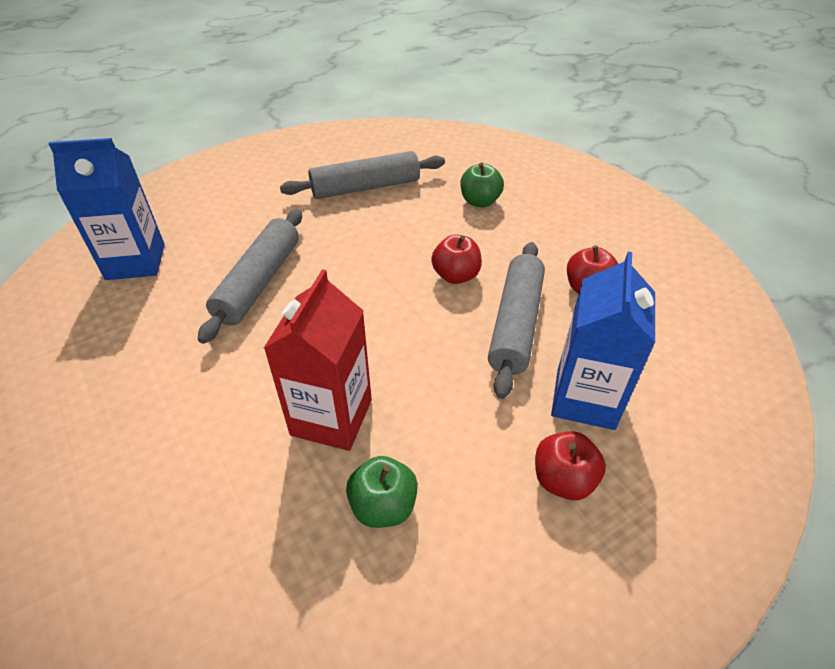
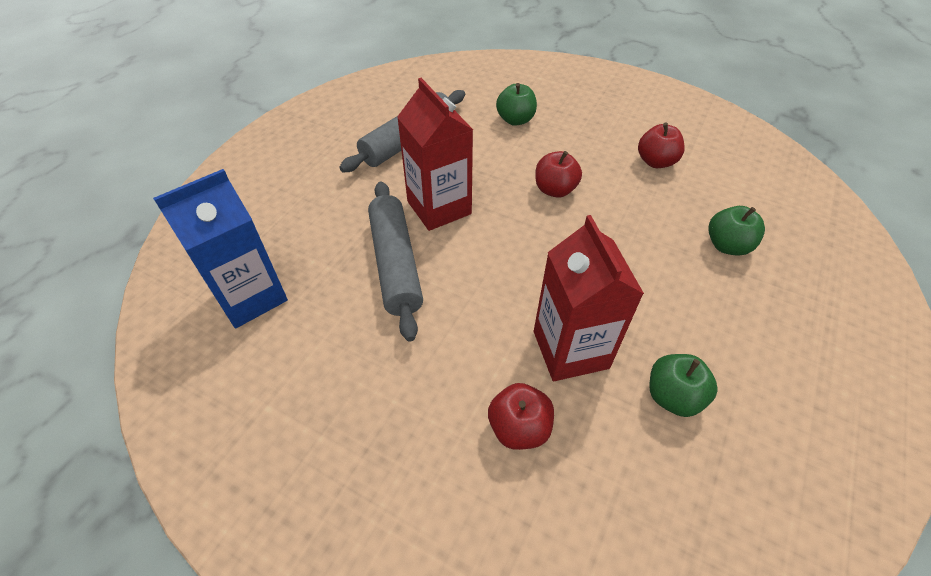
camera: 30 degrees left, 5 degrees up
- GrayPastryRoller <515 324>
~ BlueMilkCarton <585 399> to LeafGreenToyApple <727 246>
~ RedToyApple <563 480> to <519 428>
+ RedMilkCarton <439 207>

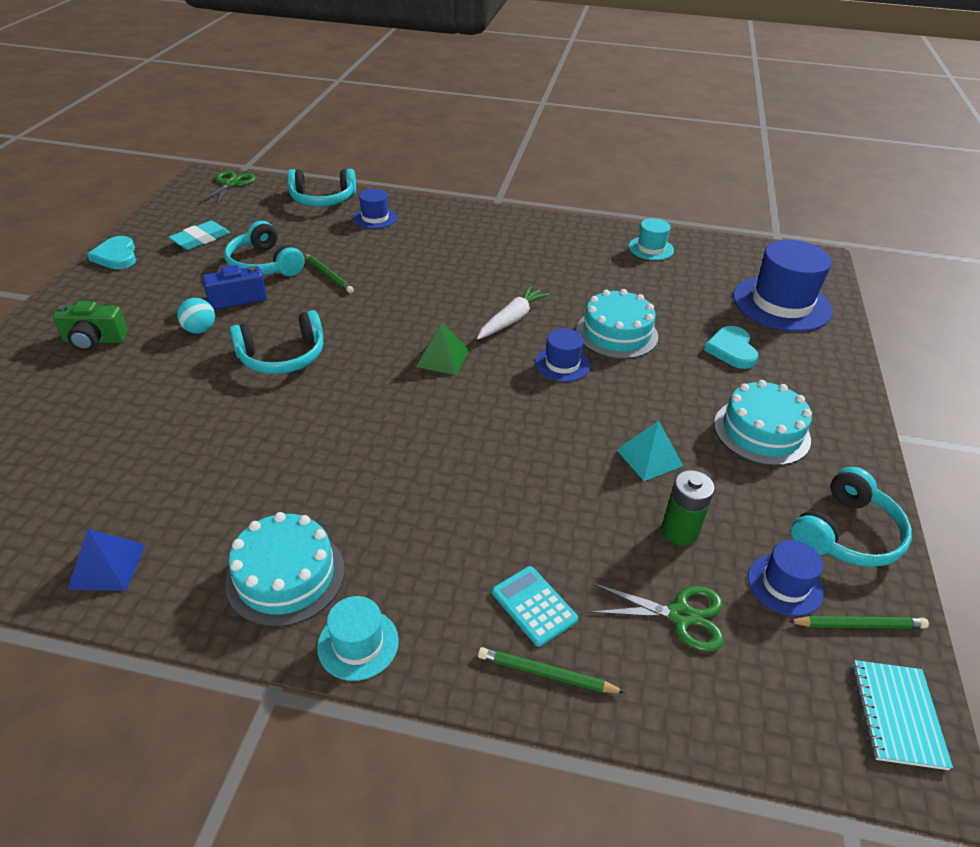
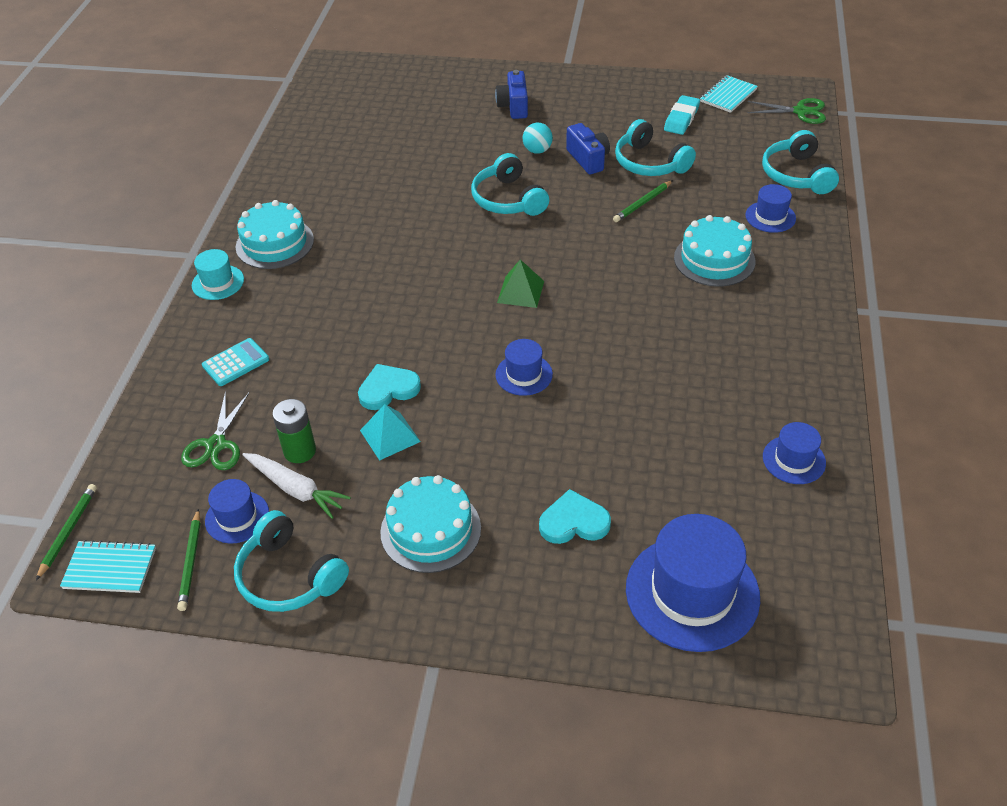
camera: 90 degrees right, 5 degrees up
~ AquaTallHat <651 248> to BlueTallHat <794 460>
~ AquaPencilEraser <200 239> = <681 118> 75 degrees clockwise
~ AquaHeadset <265 264> = <650 163> 90 degrees counterclockwise
~ AquaHeartShape <116 256> to <388 389>
~ WhiteCarrot <512 319> to <295 489>
~ AquaGateau <616 333> to <714 259>
~ LeafGreenCamera <95 340> to BlueCamera <514 106>
- BlueSolidPyramid <107 566>
~ LeafGreenPencil <546 674> to <68 531>
+ AquaNotebook <728 95>

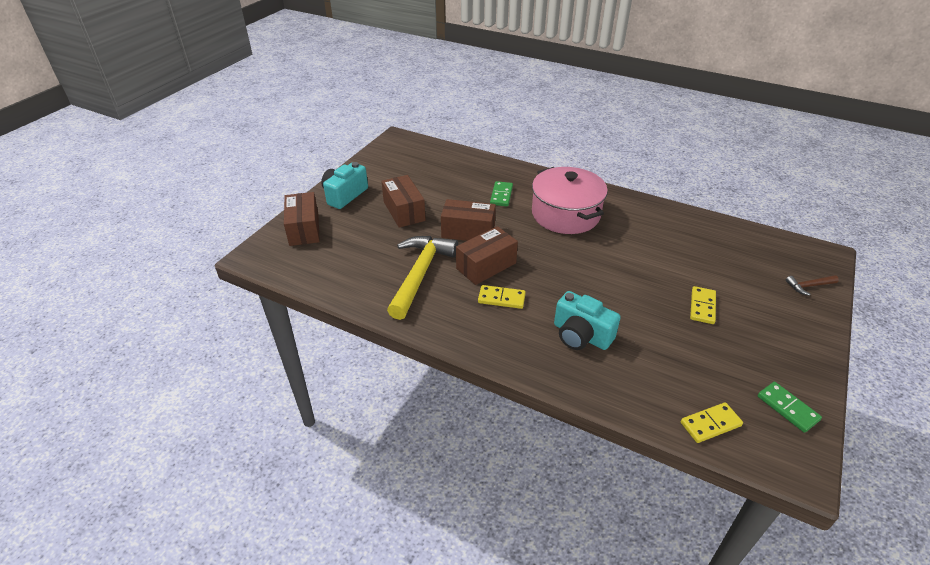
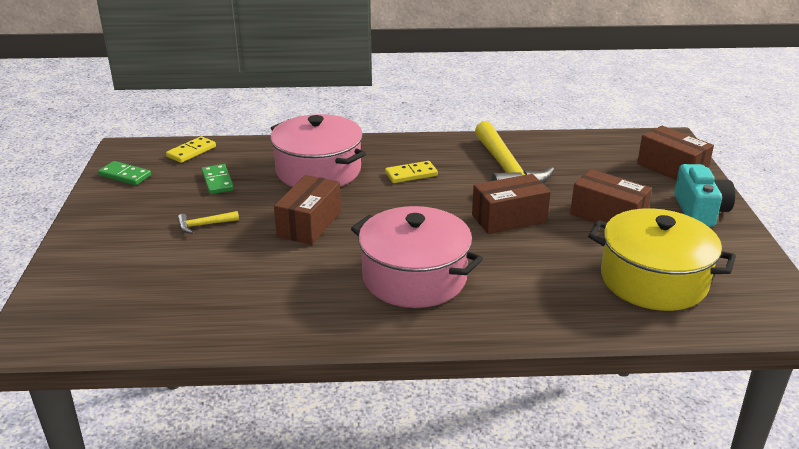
camera: 150 degrees right, 10 degrees down
~ LeafGreenDomino <501 195> to <217 181>
~ RussetPackage <486 266> to <309 224>
- RussetClawHammer <809 286>
~ BrightYellowDomino <702 306> to BrightYellowClawHammer <204 225>
~ AquaCamera <581 335> to RosyStockpot <318 171>
+ BrightYellowStockpot <653 280>

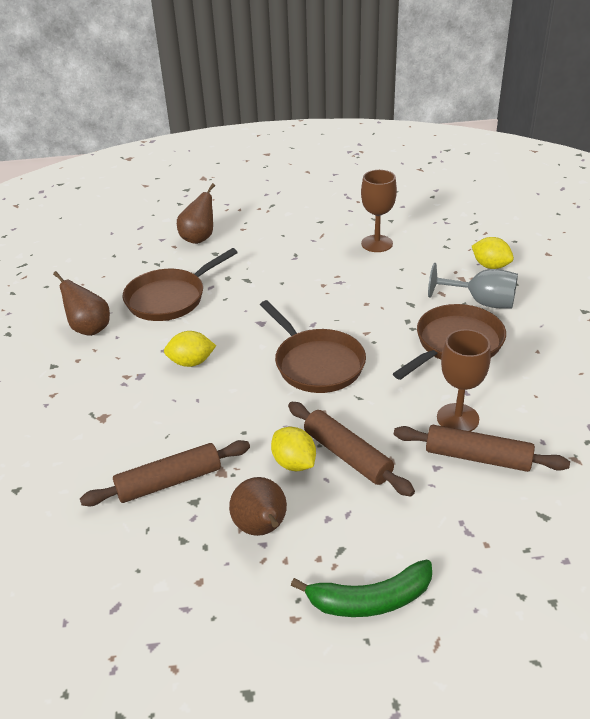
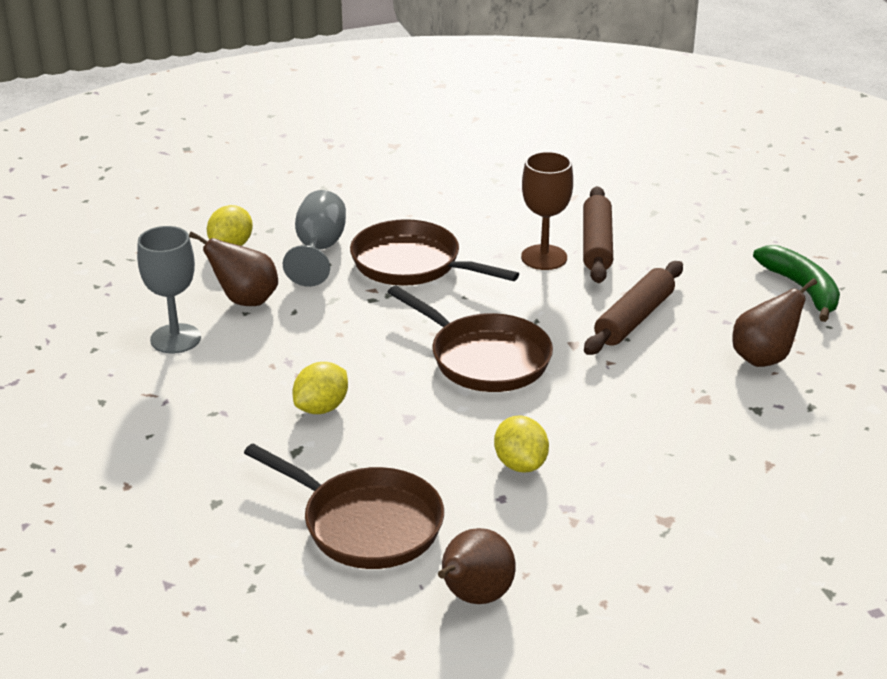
camera: 105 degrees left, 5 degrees down
~ RussetChalice <377 243> to GrayChalice <175 339>
~ RussetPearFruit <199 238> to <245 300>
~ RussetSkillet <316 363> = <484 358> 90 degrees clockwise
~ BrightYellowCitrusFruit <294 463> to <321 408>
- RussetPastryRoller <169 482>

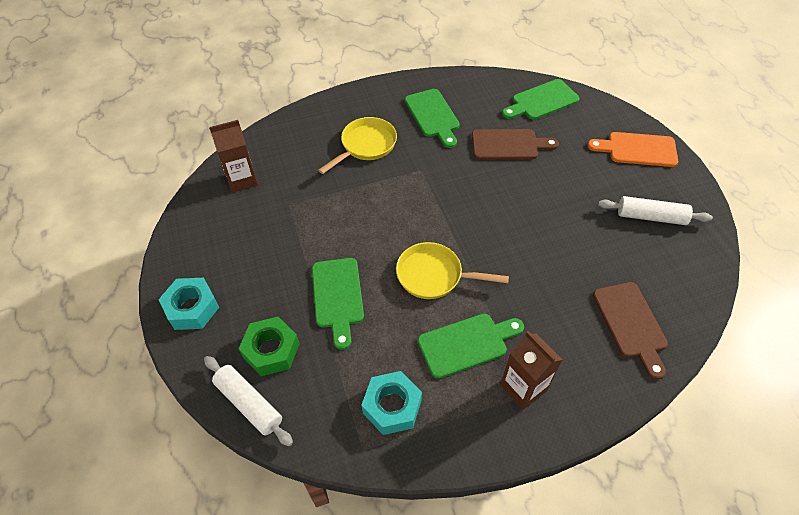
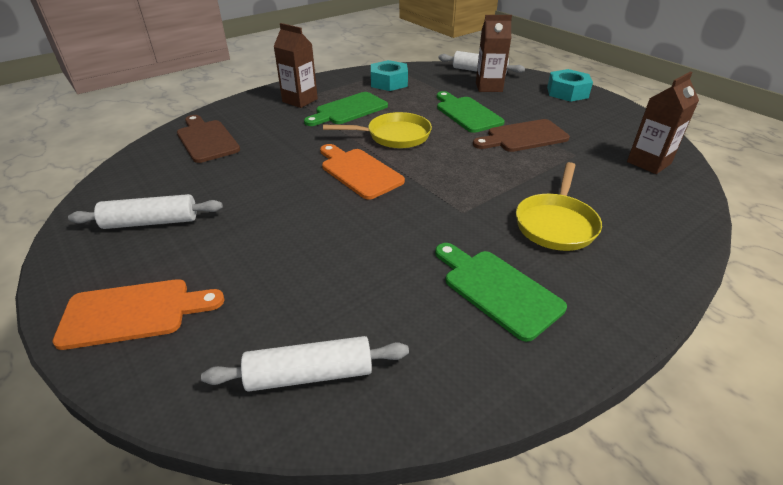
camera: 160 degrees right, 15 degrees down
~ LeafGreenChoppingBoard <542 101> to WhitePastryRoller <310 374>
~ RussetChoppingBoard <508 145> to <523 137>
~ LeafGreenHexagonNut <271 350> to RussetMilkCarton <488 87>
+ OrangeChoppingBoard <359 172>

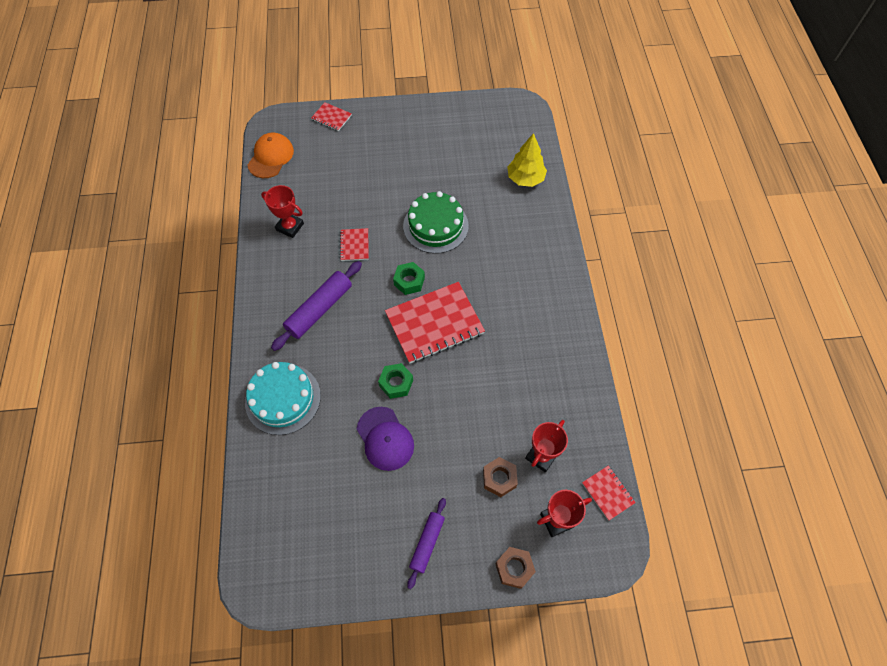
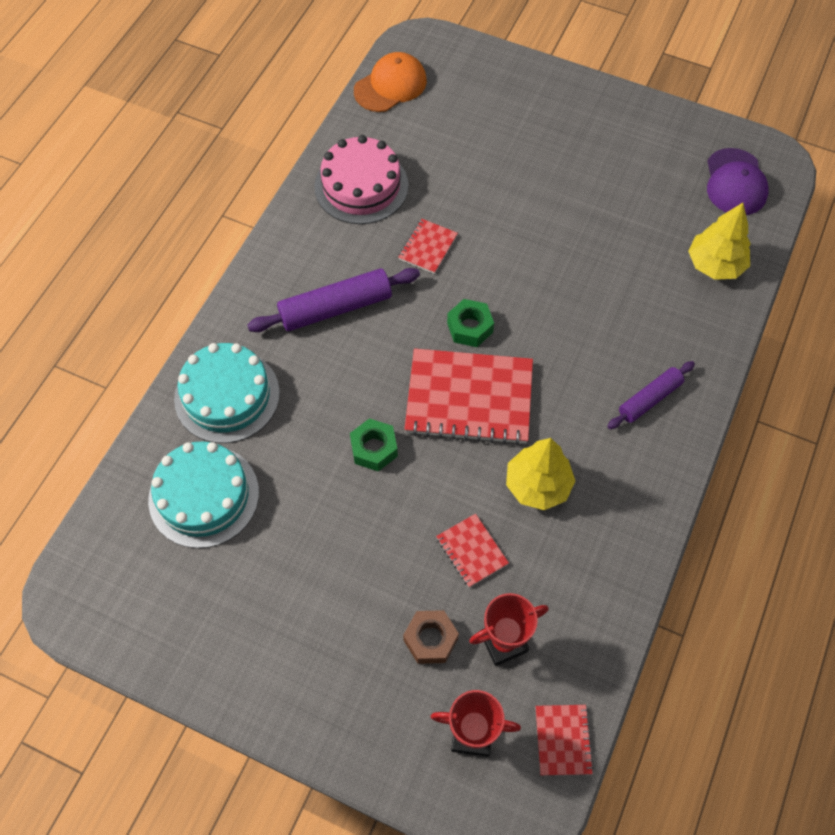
camera: 30 degrees right, 0 degrees up
~ RedNotebook <331 117> to <471 551>
~ RedAwardCup <290 227> to RosyGateau <361 186>
- LeafGreenGateau <435 226>
~ RoyalPurplePeakedCap <385 439> to <735 182>
~ RoyalPurplePastryRoller <427 543> to <649 399>
- RussetHexagonNut <514 568>
+ BrightYellowTree <537 485>
+ AquaGateau <204 496>

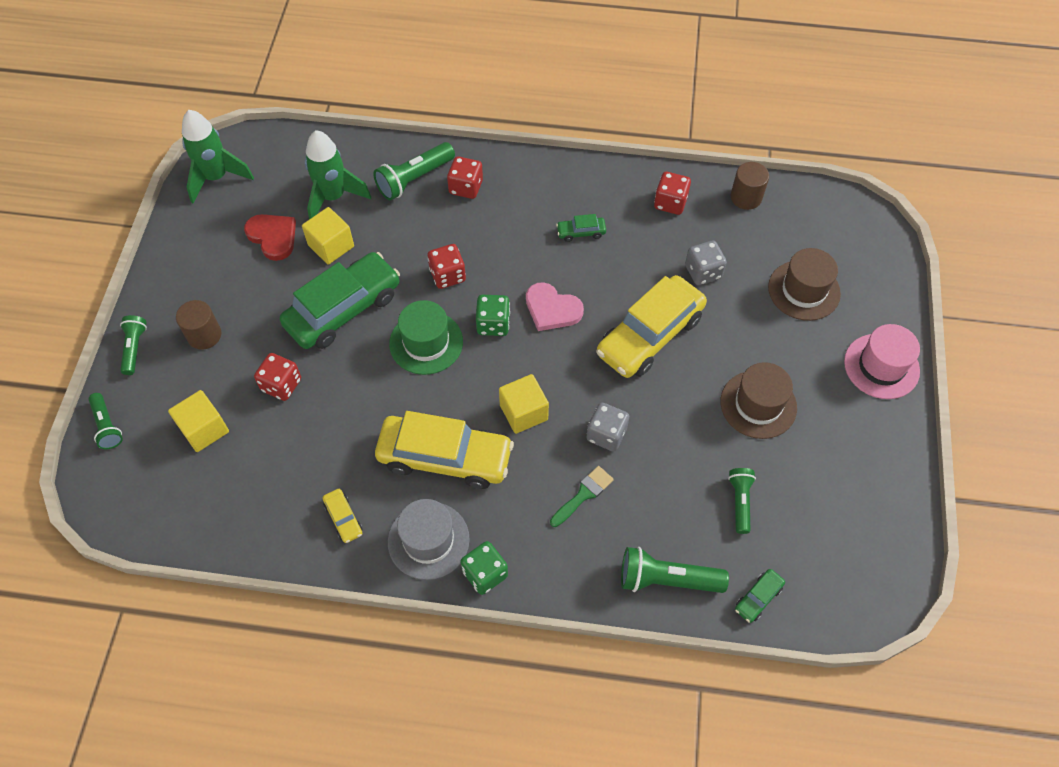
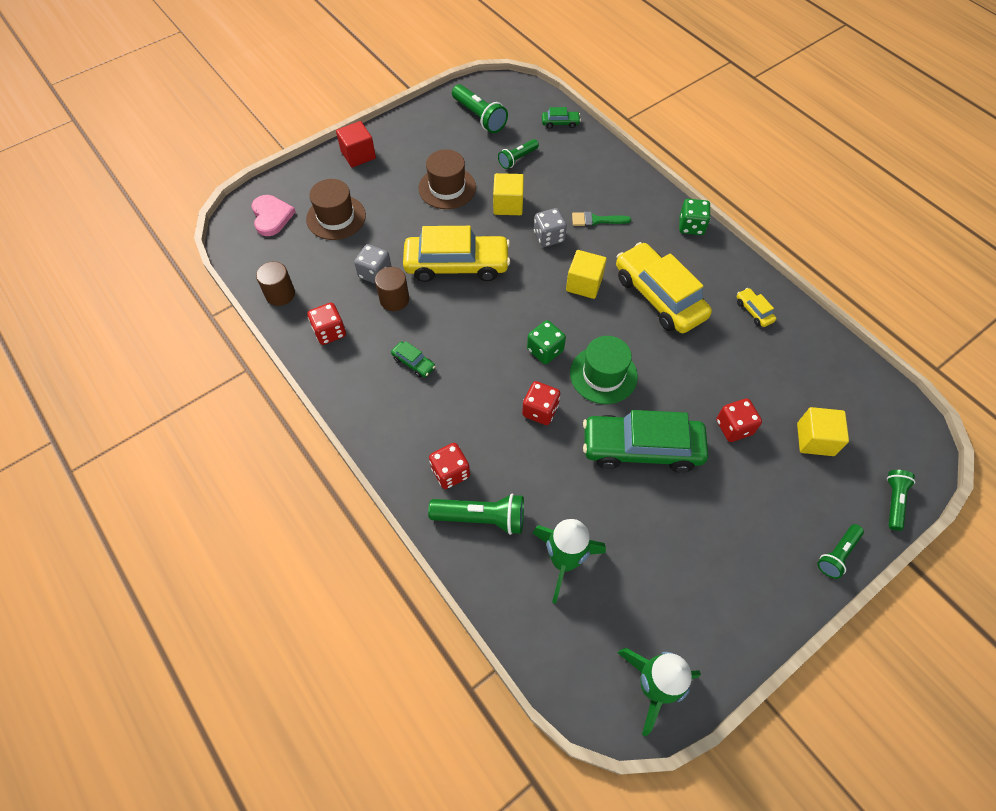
camera: 135 degrees left, 0 degrees up
~ BrightYellowCube <331 246> to <508 205>
- RedHeartShape <273 237>
~ RosyHeartShape <552 309> to <271 216>
~ RussetCylinderShape <204 335> to <394 299>
~ RosyTallHat <881 366> to RedCube <358 155>
~ BrightYellowAutomobile <343 518> = <753 311> 45 degrees counterclockwise
- GrayTallHat <428 540>
~ LeafGreenFlashlight <666 579> to <479 117>

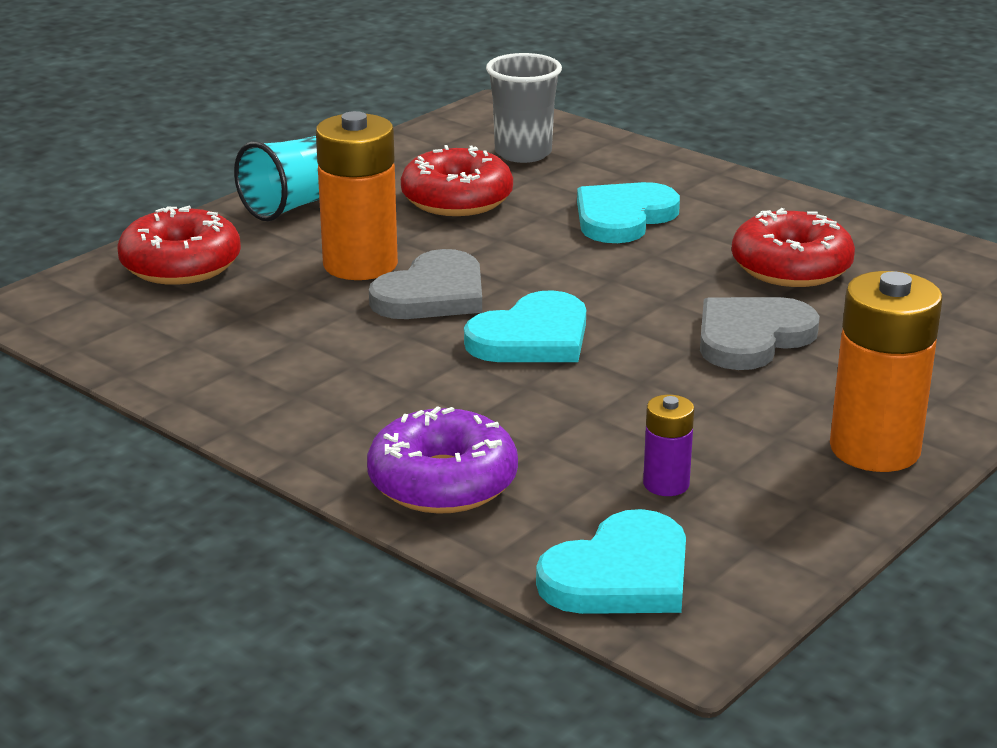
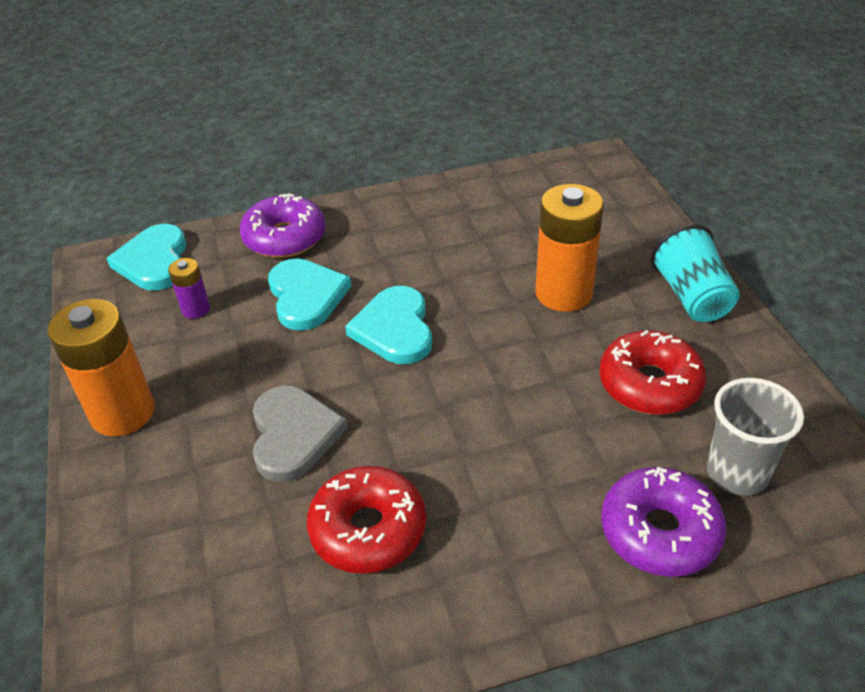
camera: 125 degrees right, 15 degrees up
~ AquaHeartShape <623 217> to <306 296>
- RedDonut <181 265>
- GrayHeartShape <432 294>
+ RoyalPurpleDonut <659 532>

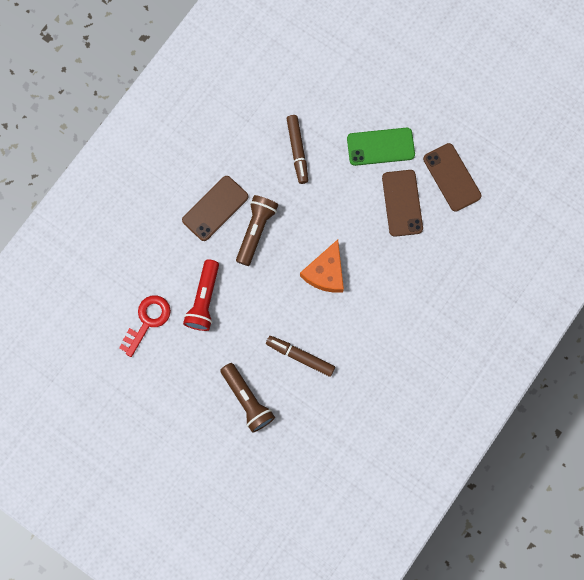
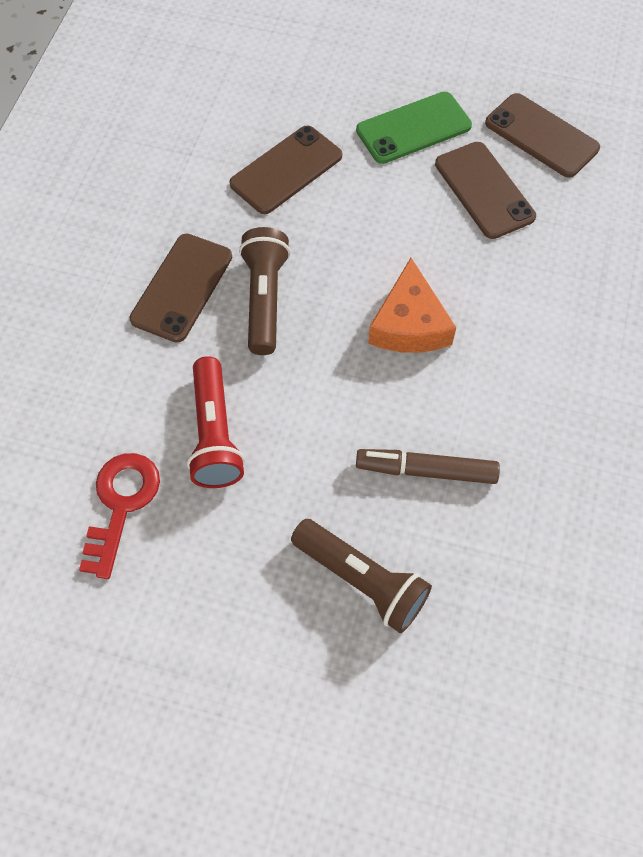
camera: 20 degrees left, 15 degrees down
~ RussetMarkerPen <297 151> to RussetMobilePhone <286 170>

